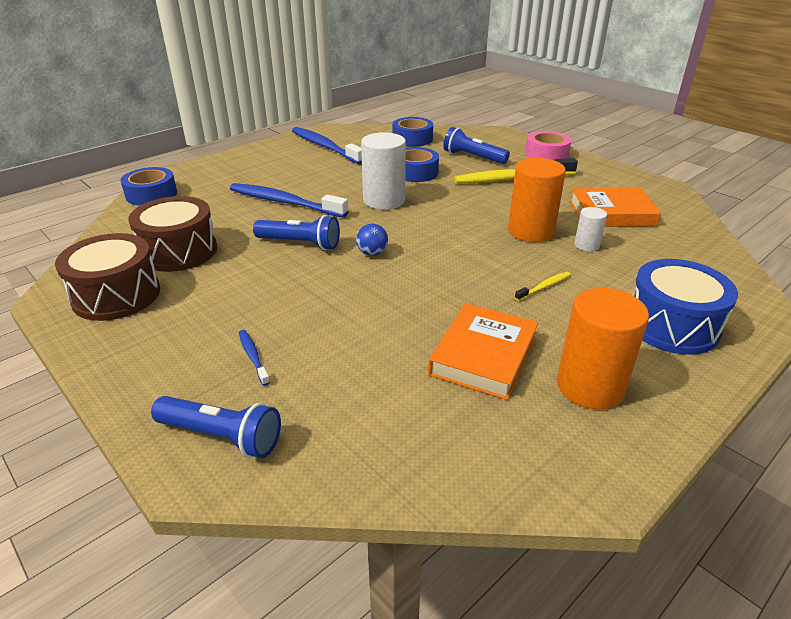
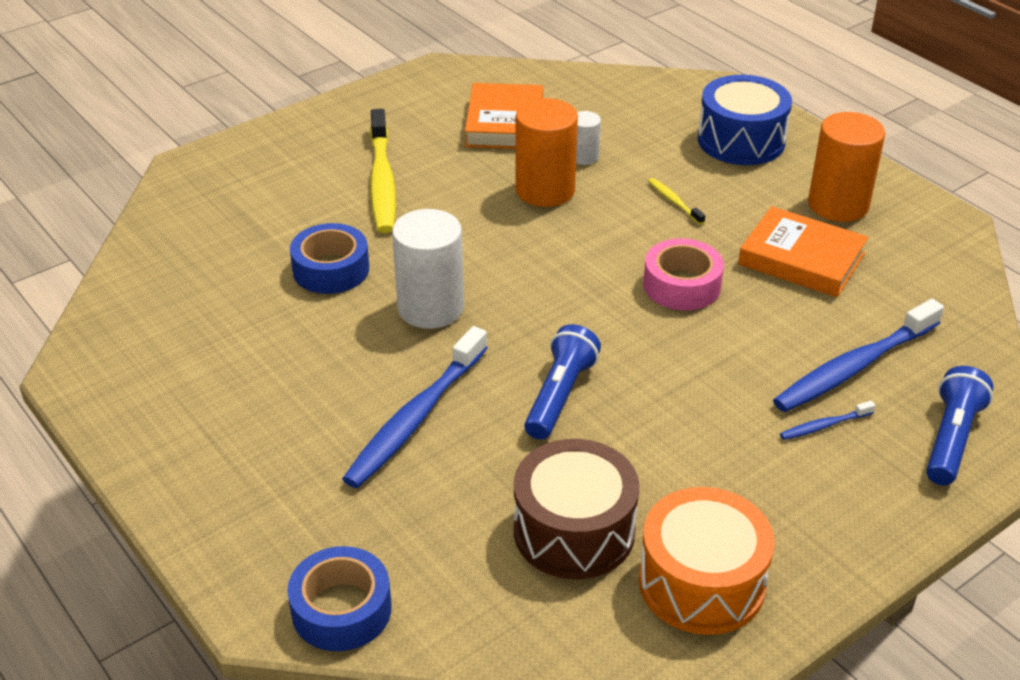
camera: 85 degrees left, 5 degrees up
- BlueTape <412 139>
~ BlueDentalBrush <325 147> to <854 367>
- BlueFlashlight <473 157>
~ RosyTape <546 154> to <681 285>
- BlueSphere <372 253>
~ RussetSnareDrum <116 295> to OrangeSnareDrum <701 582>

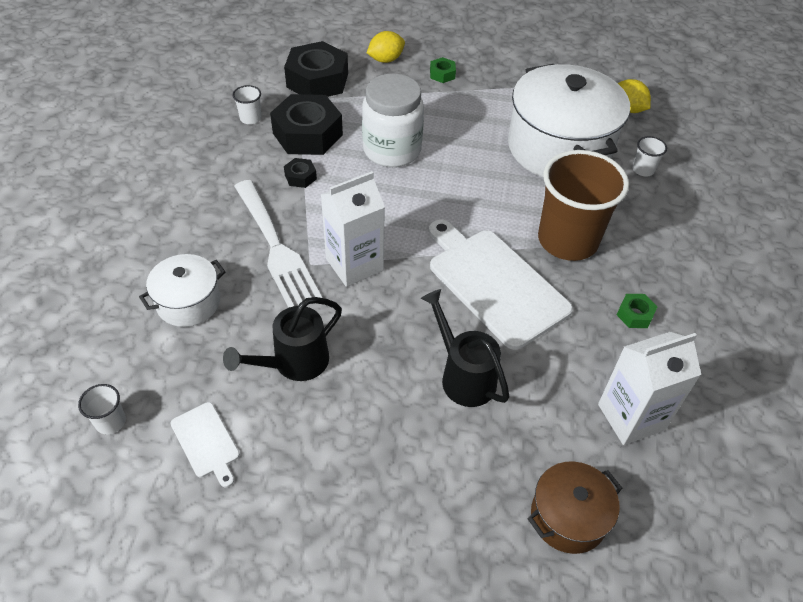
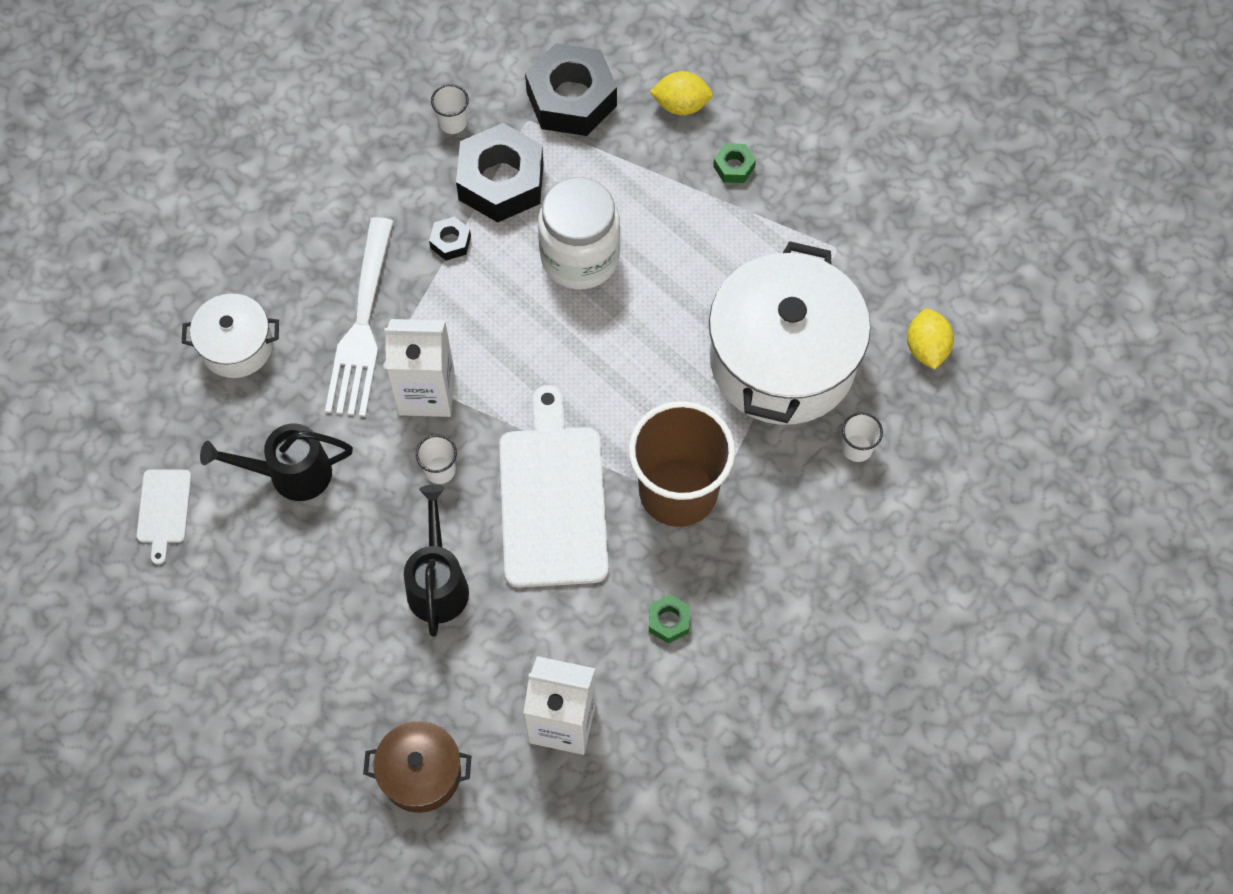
camera: 35 degrees right, 15 degrees up
~ WhiteTumbler <110 422> to <440 470>

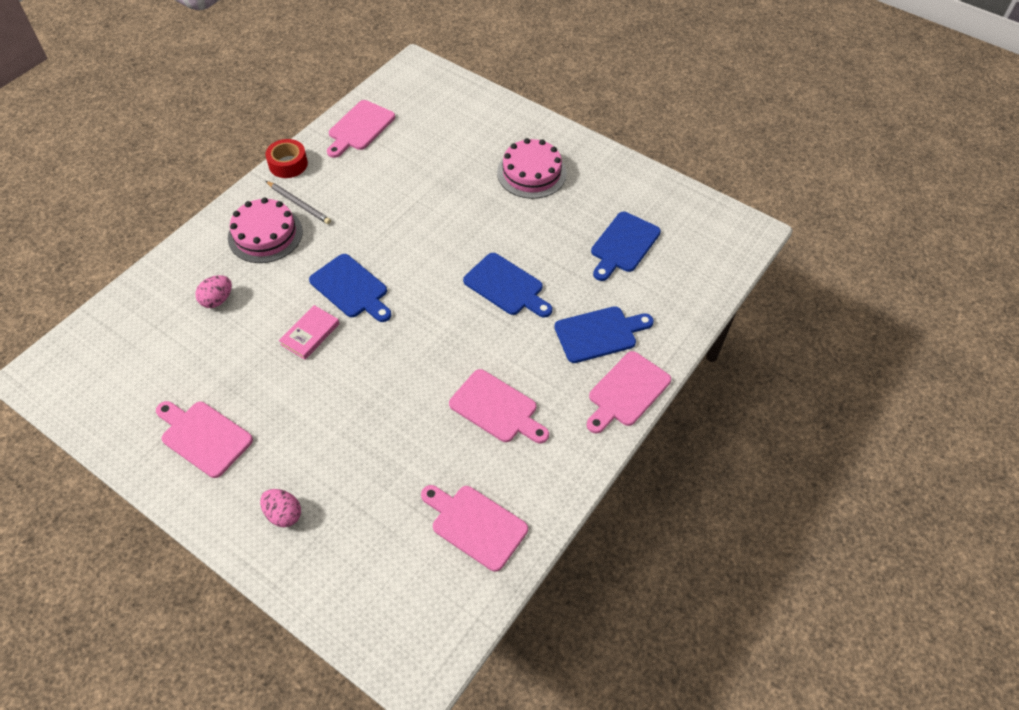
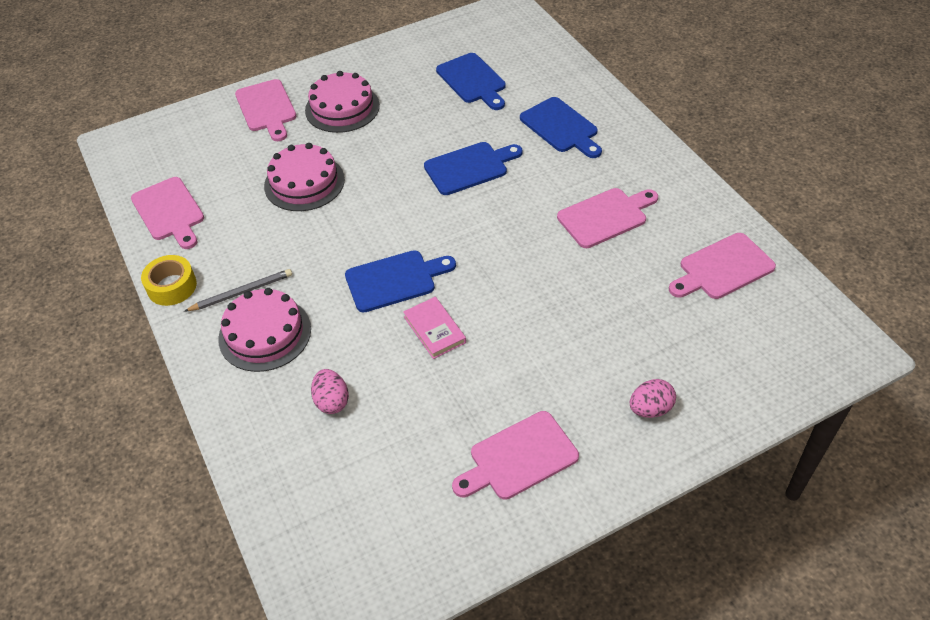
camera: 60 degrees left, 5 degrees down
~ RedTape <288 164> to BrightYellowTape <172 286>
~ BlueChoppingBoard <599 333> = <561 127> 135 degrees clockwise
~ RosyChoppingBoard <627 392> to <267 108>
+ RosyGateau <304 182>

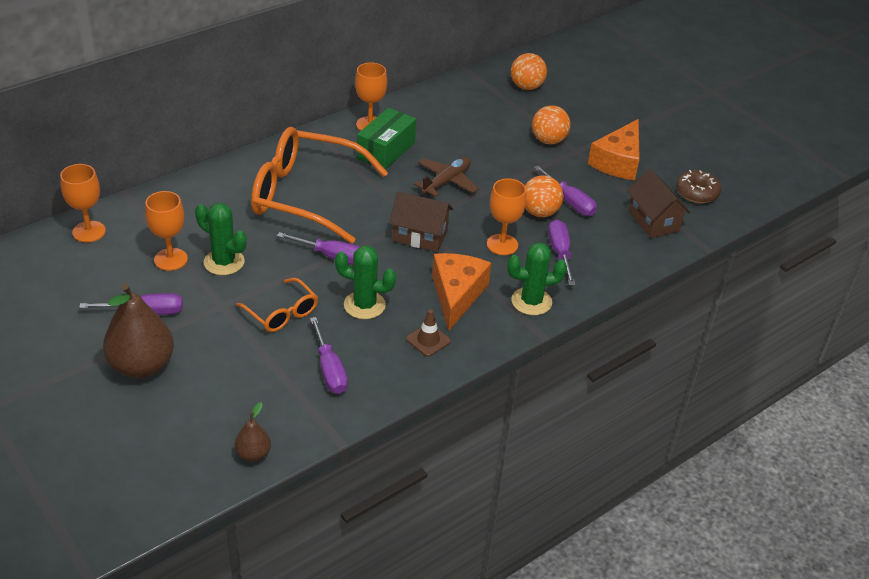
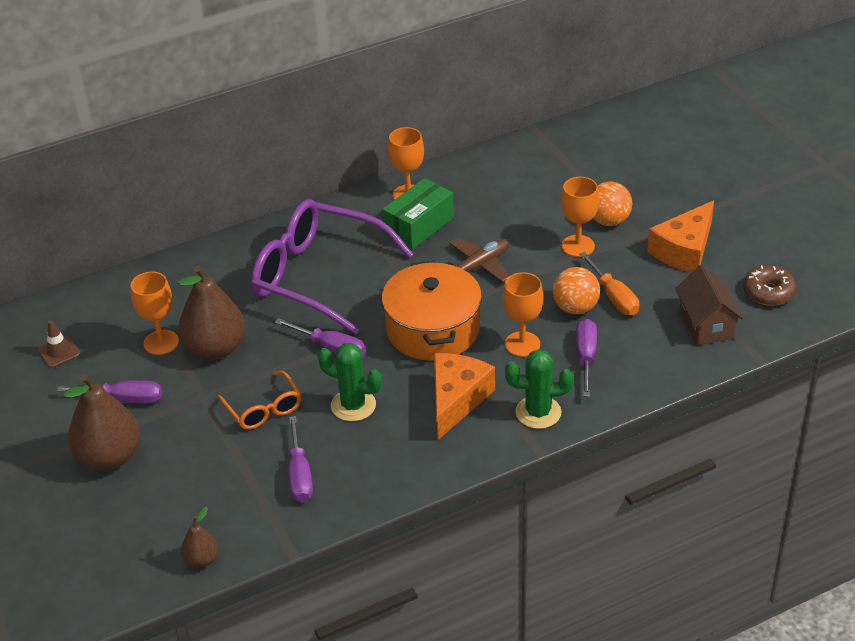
camera: 15 degrees right, 0 degrees up
- OrangeSphere <526 87>
~ OrangeEyeglasses <305 195> to RoyalPurpleEyeglasses <318 276>
~ OrangeChalice <89 232> to <578 246>
~ RoyalPurpleScrewdriver <569 202> to OrangeScrewdriver <613 297>
~ RussetHouse <420 236> to OrangeStockpot <432 329>
~ LeafGreenPricklyPlant <224 262> to RussetPearFruit <215 348>
~ RussetSafetyCone <428 340> to <59 352>

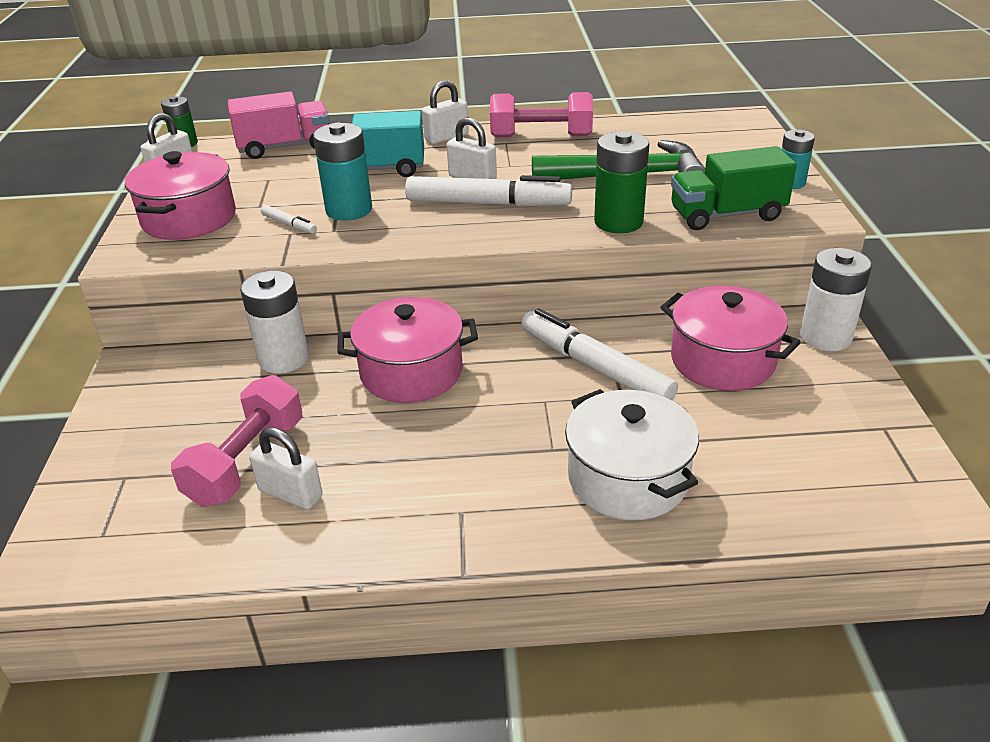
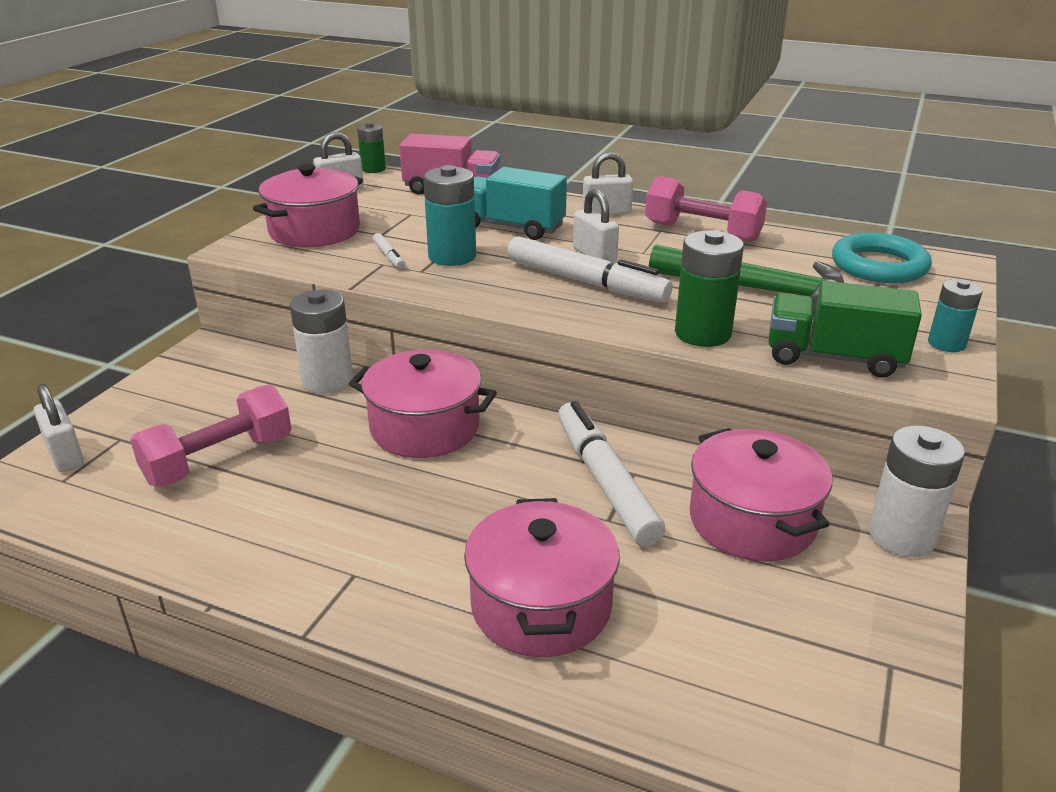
camera: 25 degrees right, 5 degrees down
~ WhiteStockpot <628 478> to RosyStockpot <541 606>
~ WhitePadlock <290 493> to <65 455>
+ AquaTorus <879 266>

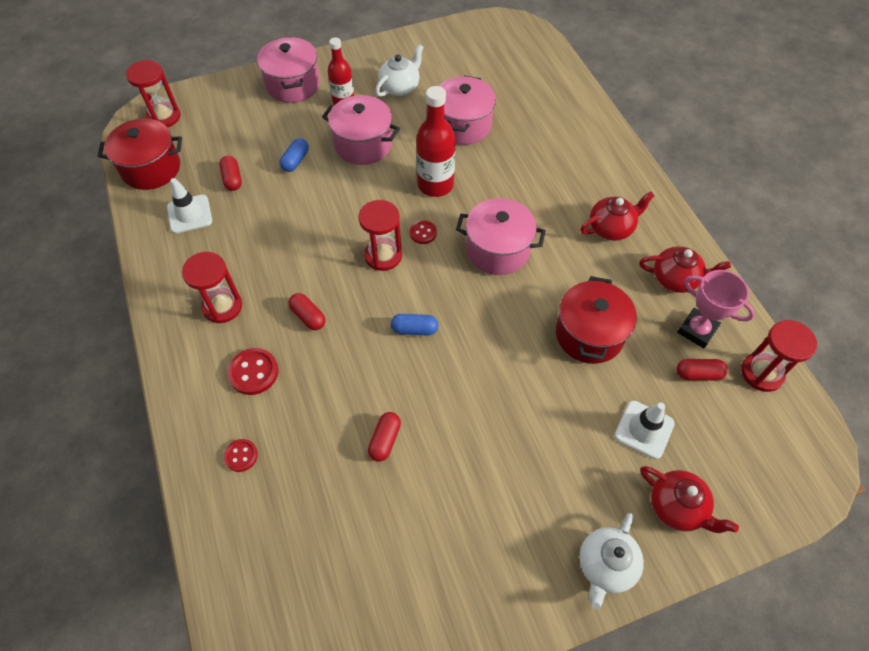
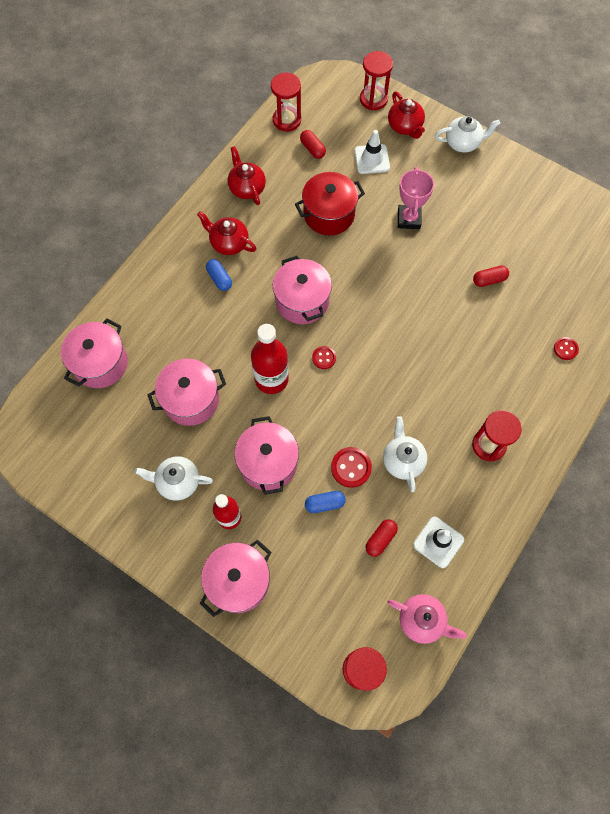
camera: 125 degrees left, 10 degrees up
~ RedStockpot <151 168> to RosyTeaPot <422 620>
~ RedHourglass <383 255> to <373 99>
~ RosyAwardCup <697 330> to <408 219>
- RedCapsule <308 316>
~ BlueCapsule <414 329> to <219 279>
~ RedSewingButton <253 372> to <351 467>
~ RedTeaPot <677 507> = <405 127> 150 degrees clockwise
+ RosyStockpot <100 363>
+ WhiteTeaPot <402 460>

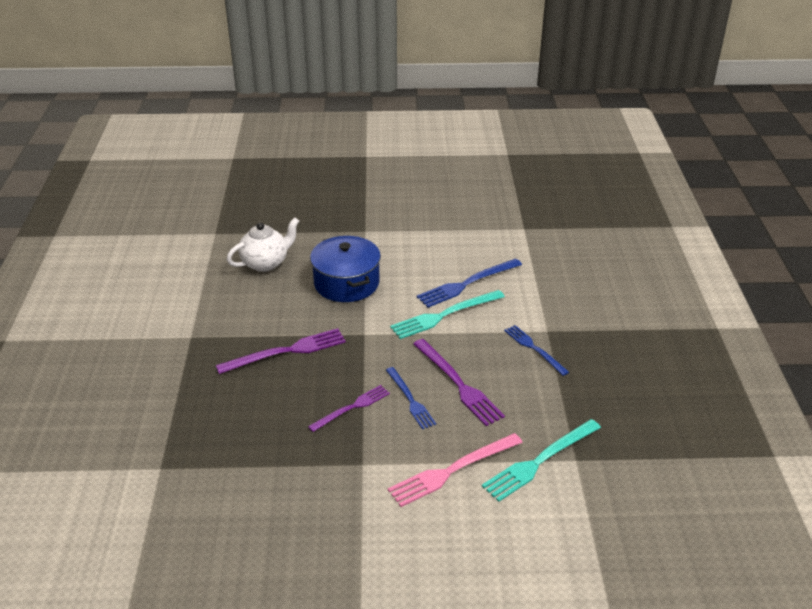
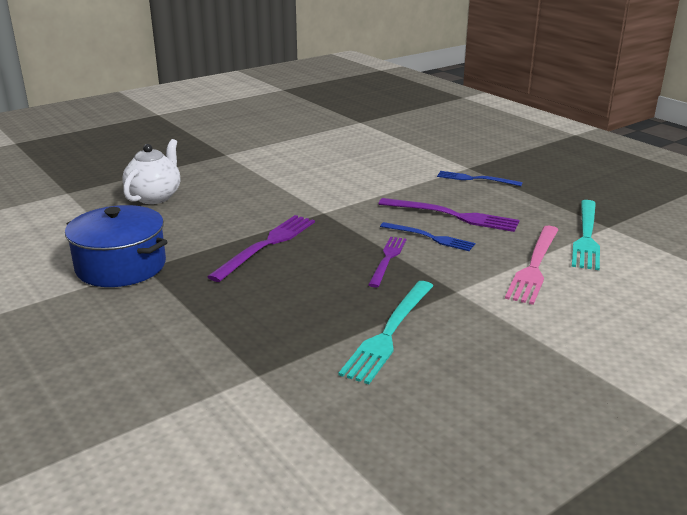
camera: 35 degrees left, 10 degrees down
~ BlueStockpot <346 283> to <121 266>
- BlueFork <467 284>
~ AquaFork <444 315> to <389 332>

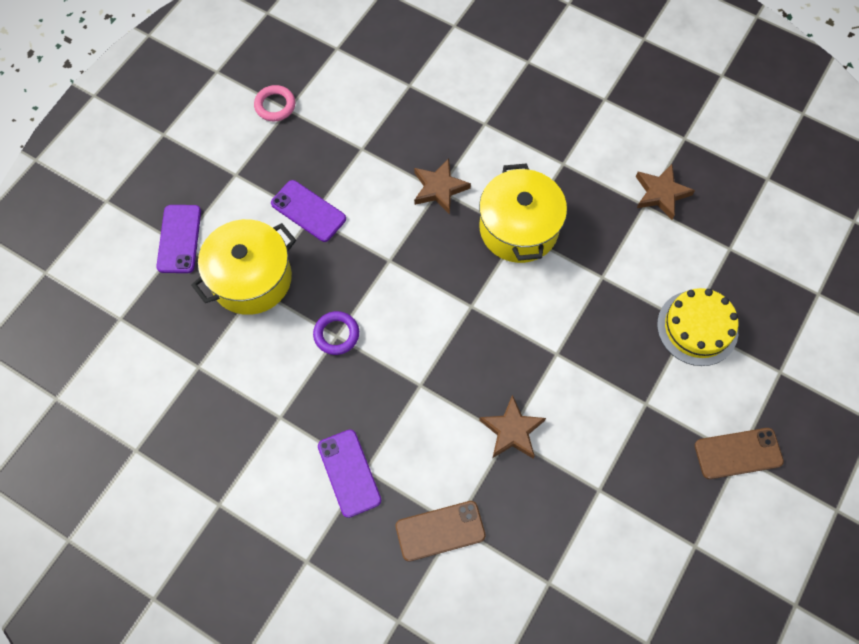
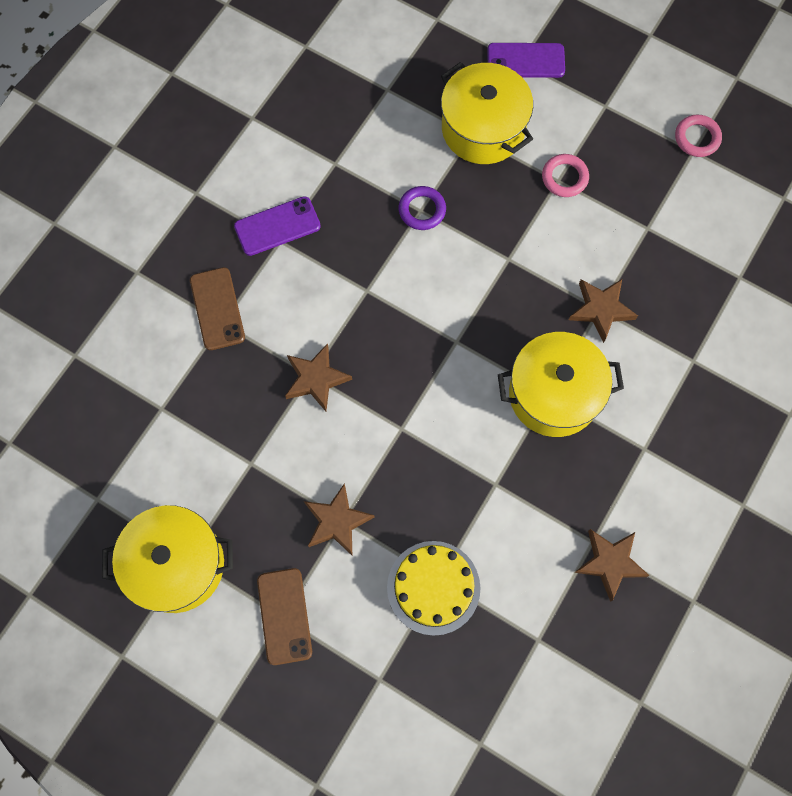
camera: 90 degrees right, 5 degrees up
~ RoyalPurpleMobilePhone <308 211> to RosyTorus <564 177>
+ RussetStarShape <337 521>
+ BrightYellowStockpot <177 564>

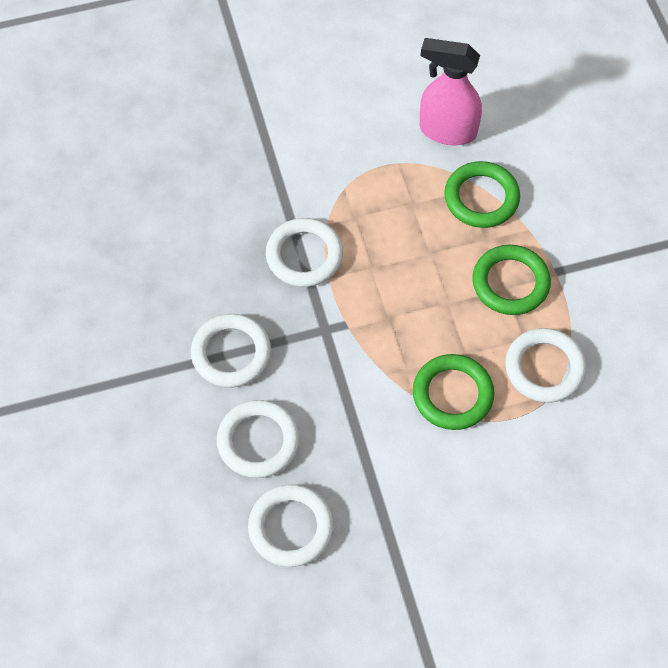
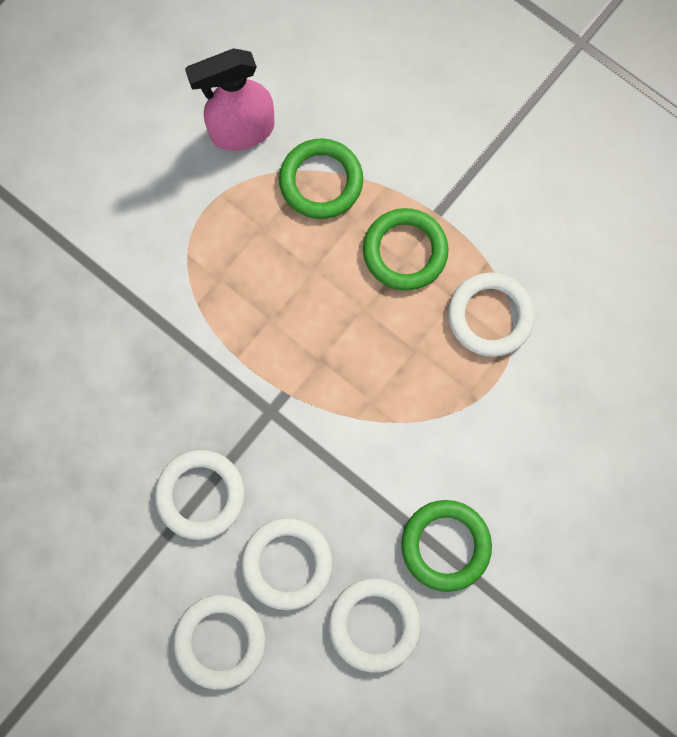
camera: 35 degrees left, 15 degrees up
~ WhiteTorus <304 255> to <220 641>
~ LeafGreenTorus <452 394> to <445 545>

